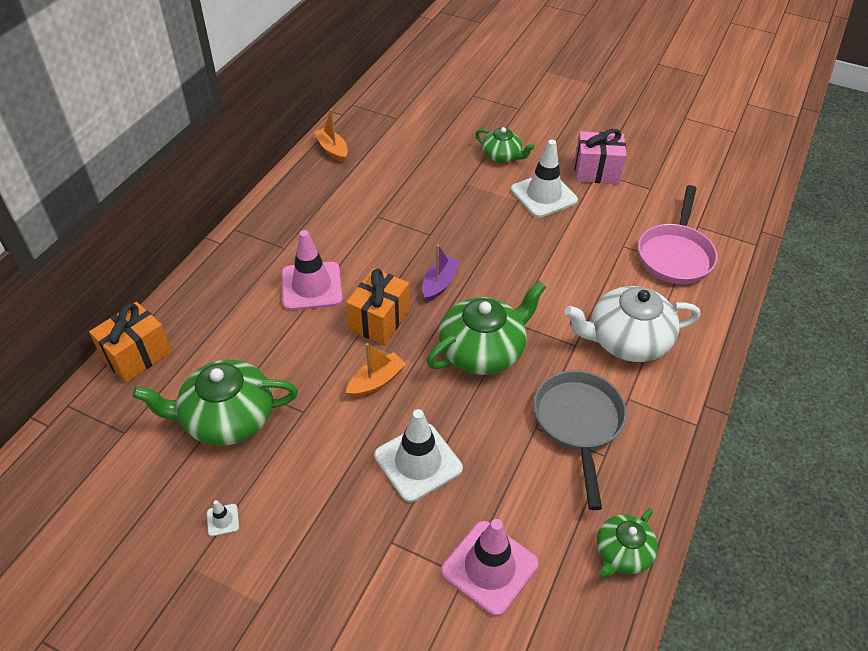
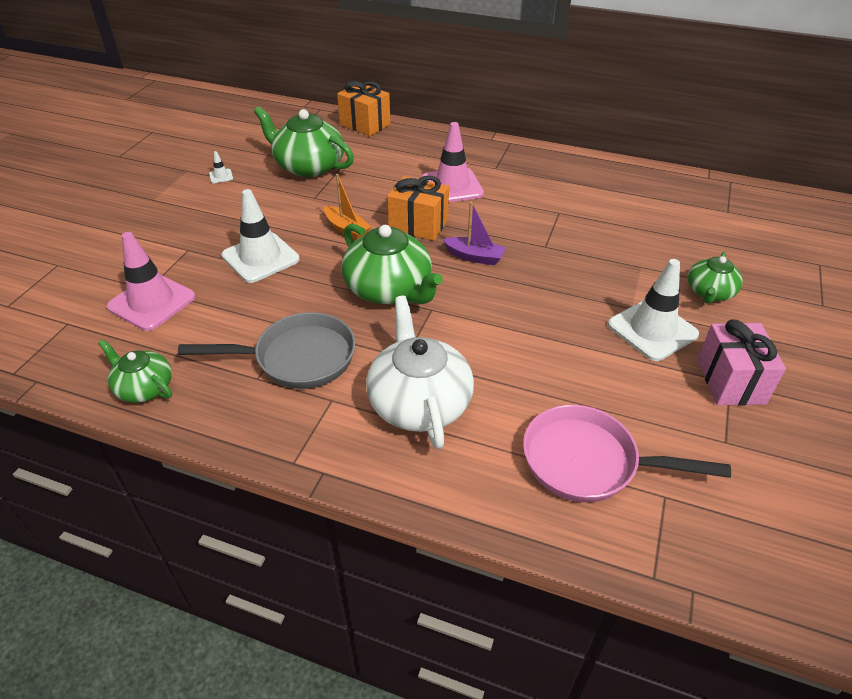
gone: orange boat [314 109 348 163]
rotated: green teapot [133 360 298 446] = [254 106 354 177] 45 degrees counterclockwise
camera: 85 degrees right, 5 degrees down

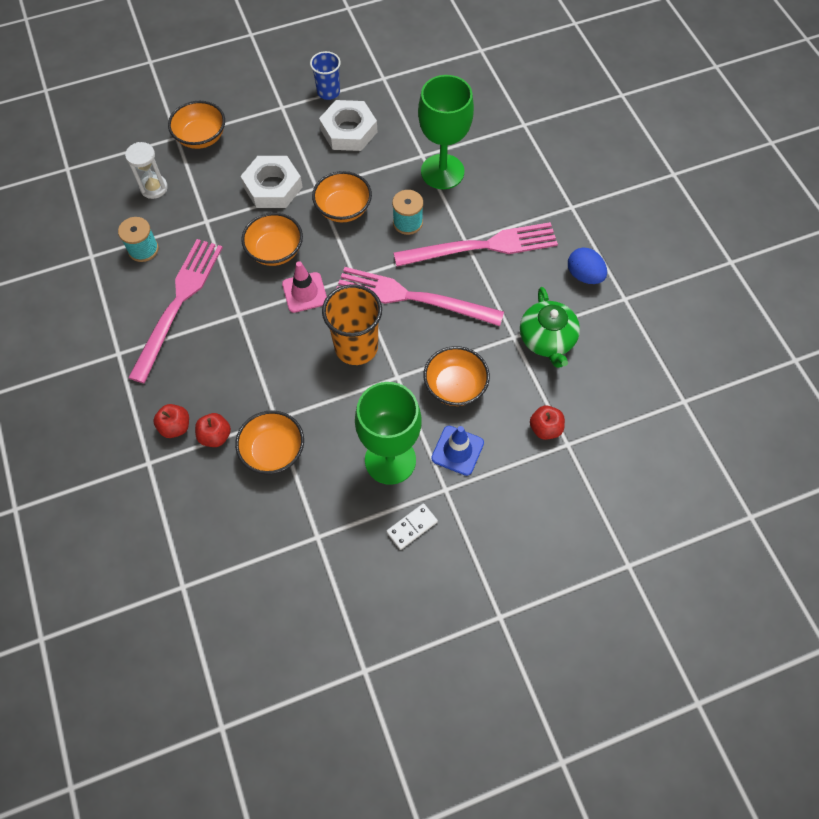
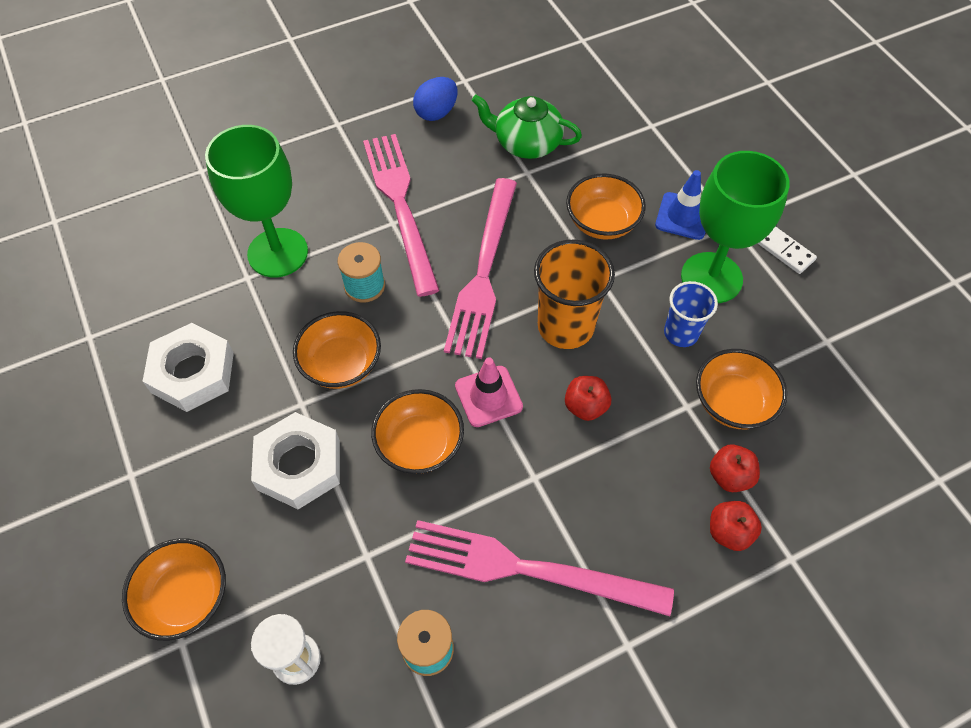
shifted: blue cup [310 51 341 100] to [664 281 718 347]; red apple [530 406 565 440] to [565 376 611 421]
rotated: green teapot [520 287 580 368] = [472 95 582 159] 150 degrees counterclockwise
camera: 95 degrees left, 5 degrees down

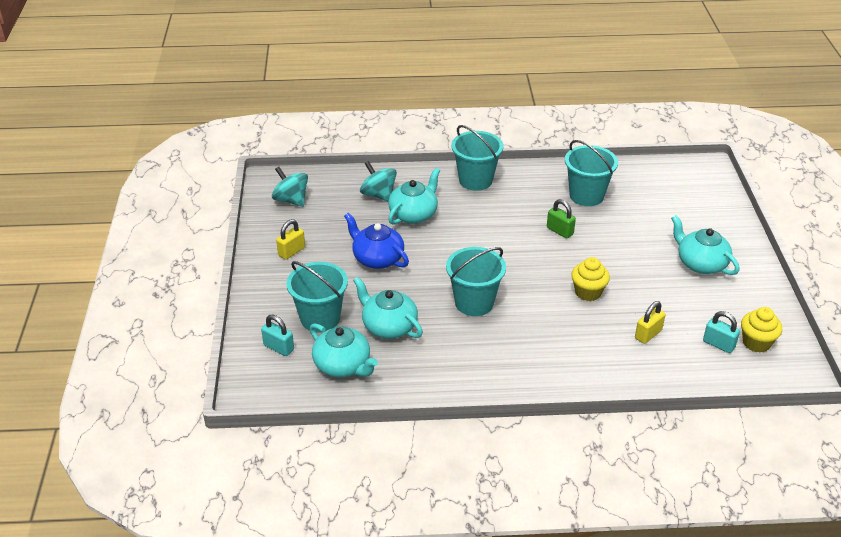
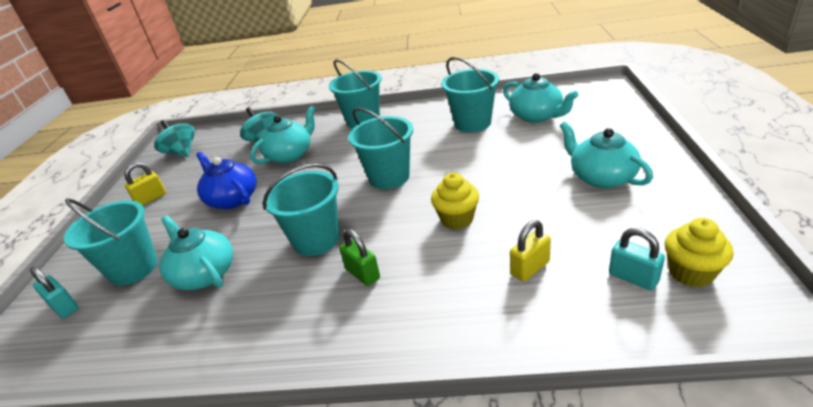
new: turquoise bucket [348 107 413 189]
shifted: turquoise teapot [310 323 378 377] to [503 73 578 123]; green padlock [547 199 576 239] to [339 229 380 286]
camera: 10 degrees right, 5 degrees down

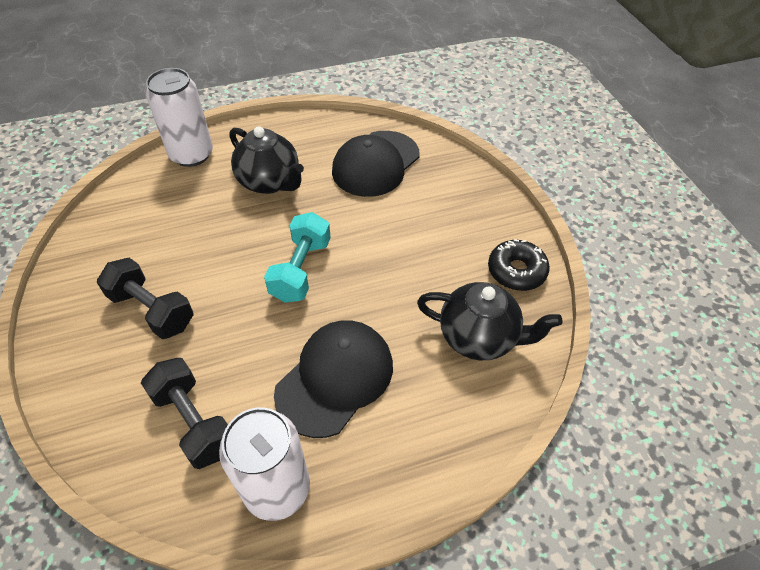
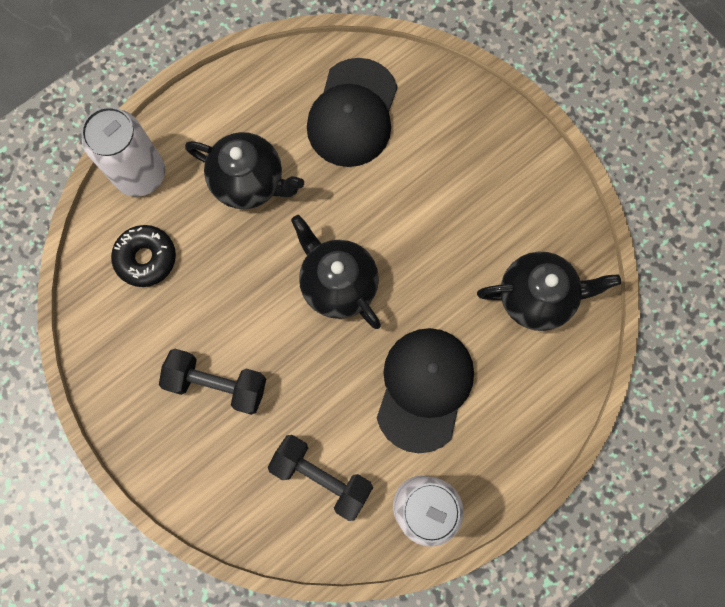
shifted: black donut [488 239 550 291] to [111 225 176 287]
swapped: turquoise dumbbell [264 212 331 303] to black teapot [291 215 381 329]
camera: 20 degrees left, 25 degrees up

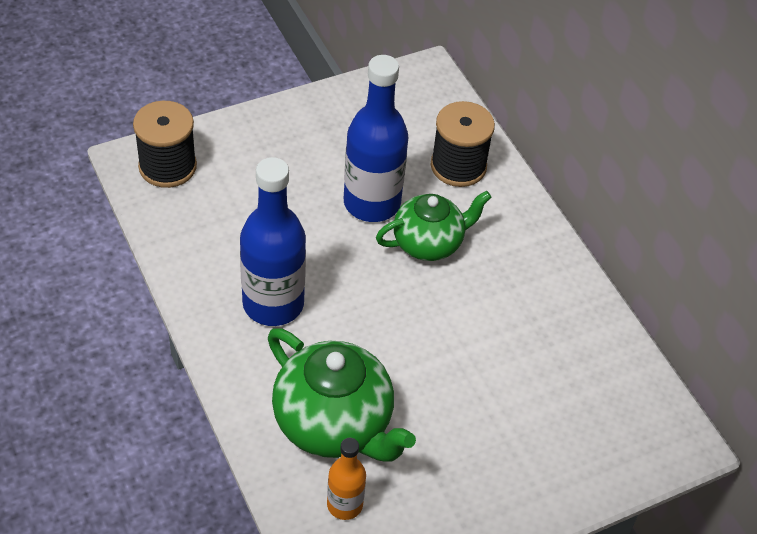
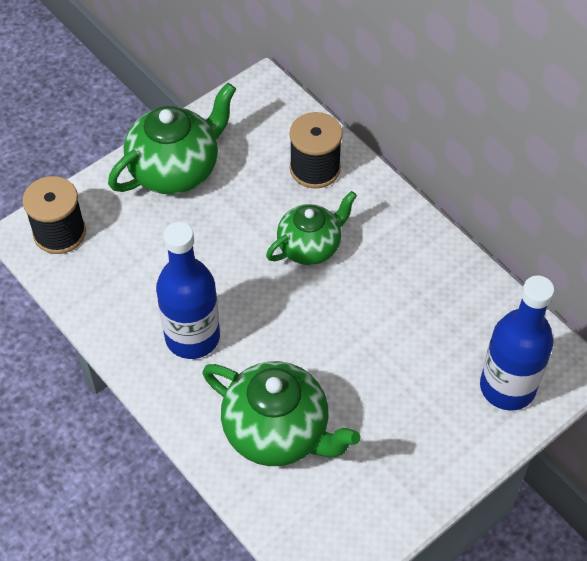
gone: orange bottle [327 438 366 520]
new: green teapot [108 83 236 195]
shifted: blue bottle [344 55 408 222] to [480 276 554 411]
camera: 10 degrees left, 5 degrees up

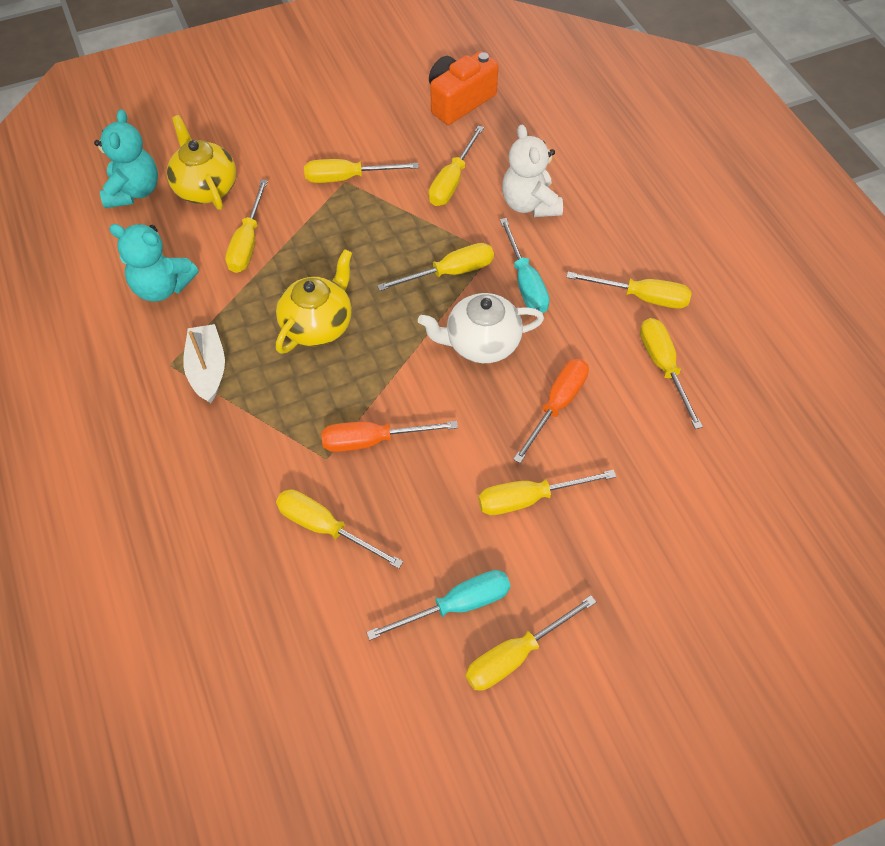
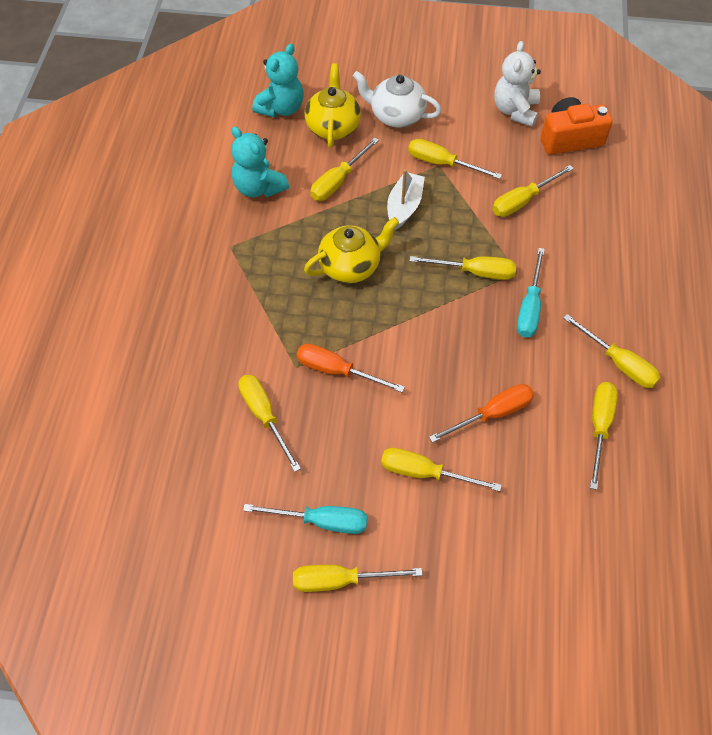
shifted: white boat [183 324 225 403] to [387 169 425 230]; white teapot [418 293 544 363] to [353 71 442 127]; white teddy bear [502 125 563 217] to [494 41 541 127]
camera: 30 degrees right, 0 degrees up

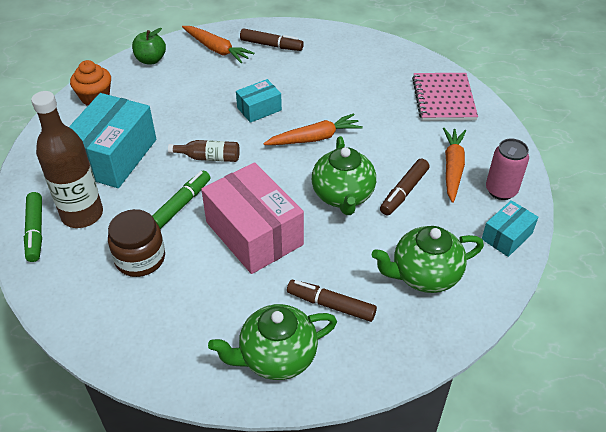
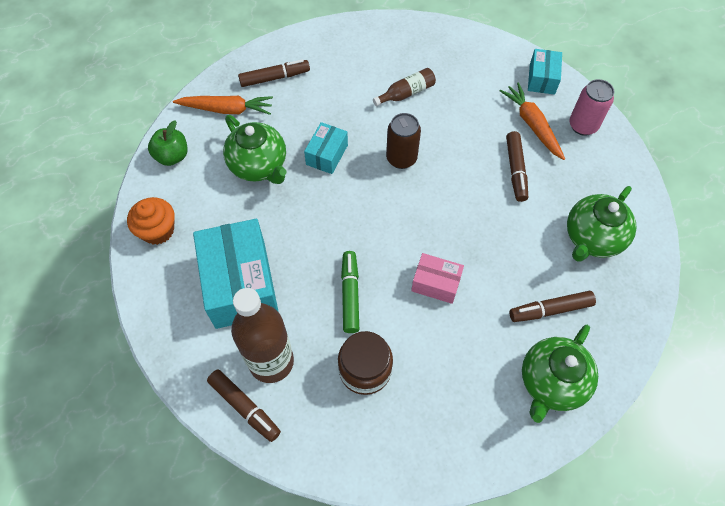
gone: pink notebook [412 73 478 121]
shifted: brown bottle [168 140 240 162] to [373 68 436 106]; green teapot [312 136 376 215] to [223 115 287 184]; turquoise box [482 200 538 257] to [528 49 562 95]
swapped: orange carrot [263 113 363 145] to brown can [386 113 421 169]
repainted: green marker [24 192 42 262] to brown marker [207 369 281 442]
scaled: pink box [201 162 304 274] = [411 253 464 304] x0.51
camera: 35 degrees left, 15 degrees up

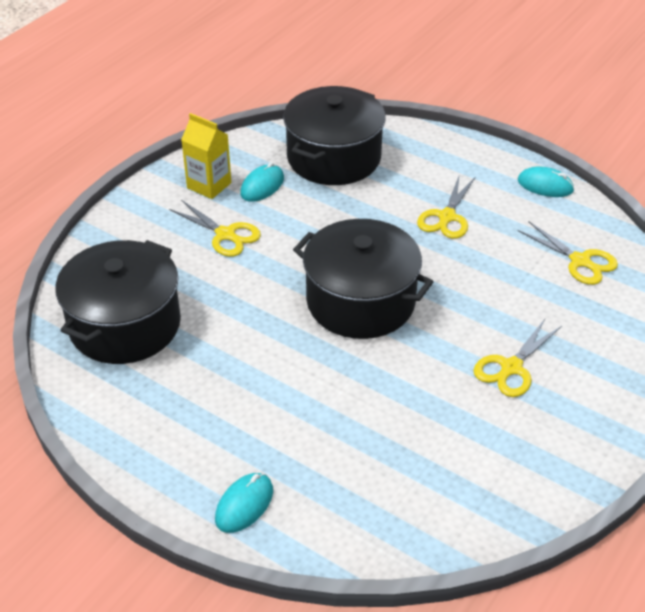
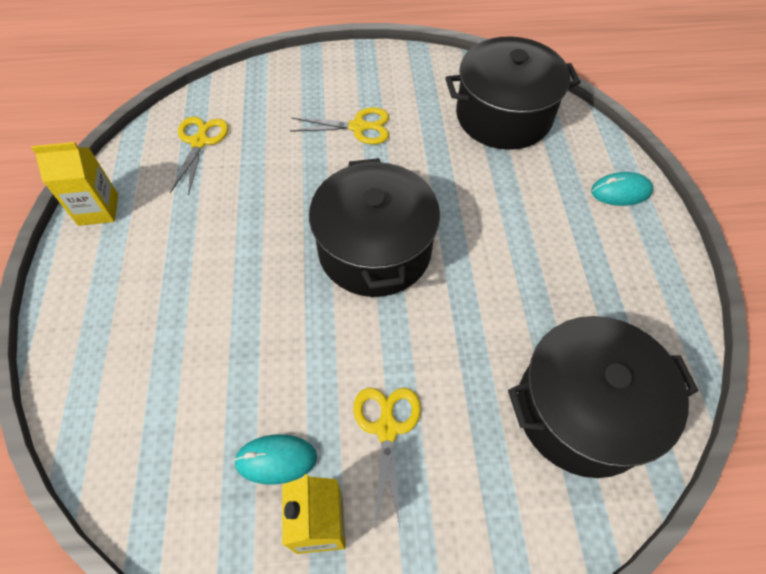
gone: yellow scissors [417 177 475 239]
shifted: black pot [283 86 386 185] to [445 36 581 150]
swapped: turquoise mouse [518 166 574 197] to yellow carton [31 142 118 226]
camera: 130 degrees left, 15 degrees up

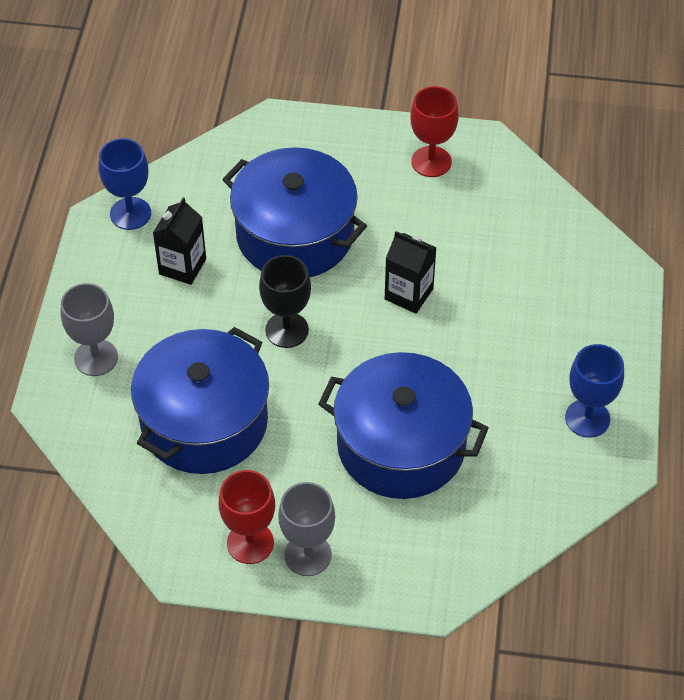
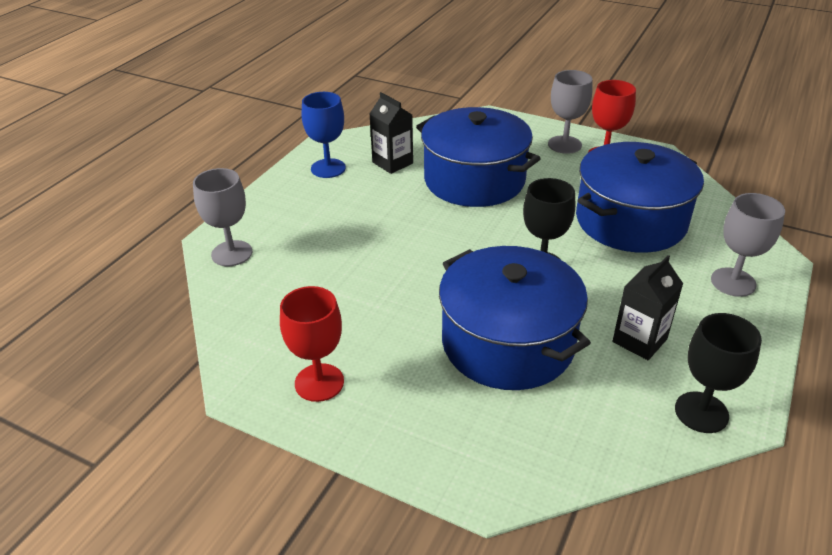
new: grey goblet [193 168 252 266]
shifted: black carton [385 231 437 314] to [370 92 413 174]
repainted: blue goblet [99 138 151 230] to black goblet [675 313 762 433]
camera: 160 degrees left, 15 degrees down

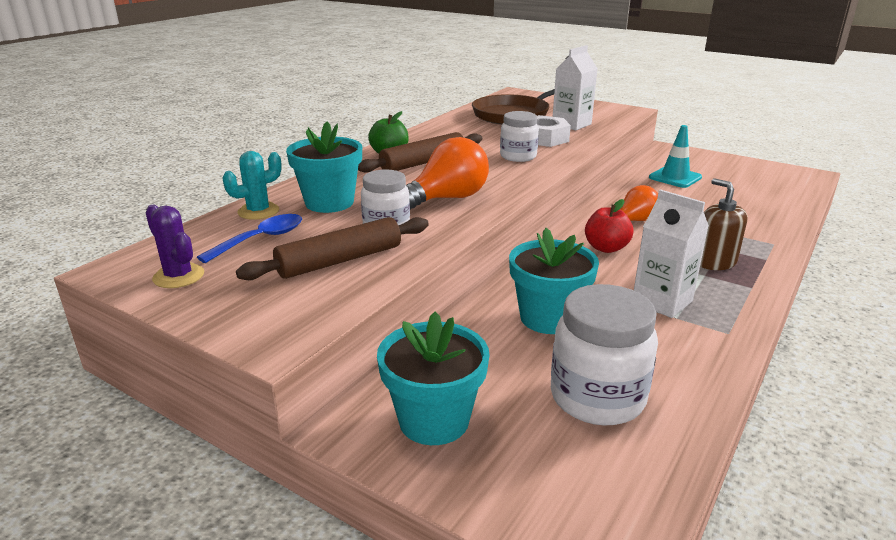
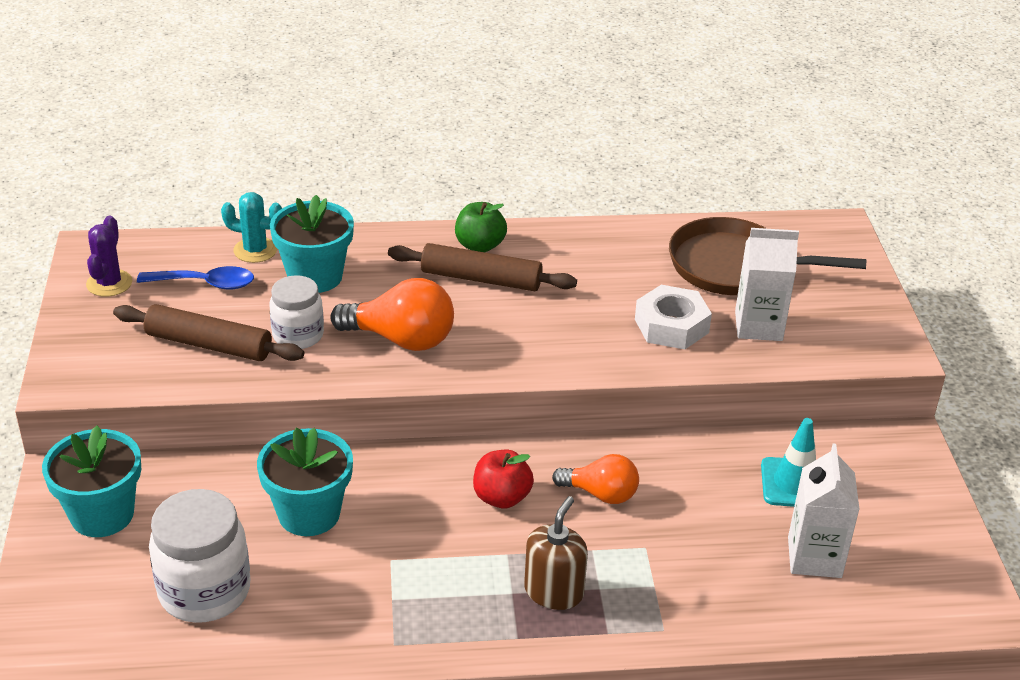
gone: white jar [500 111 539 162]
shifted: white carton [634 189 709 318] to [788 443 860 578]
camera: 50 degrees right, 10 degrees up

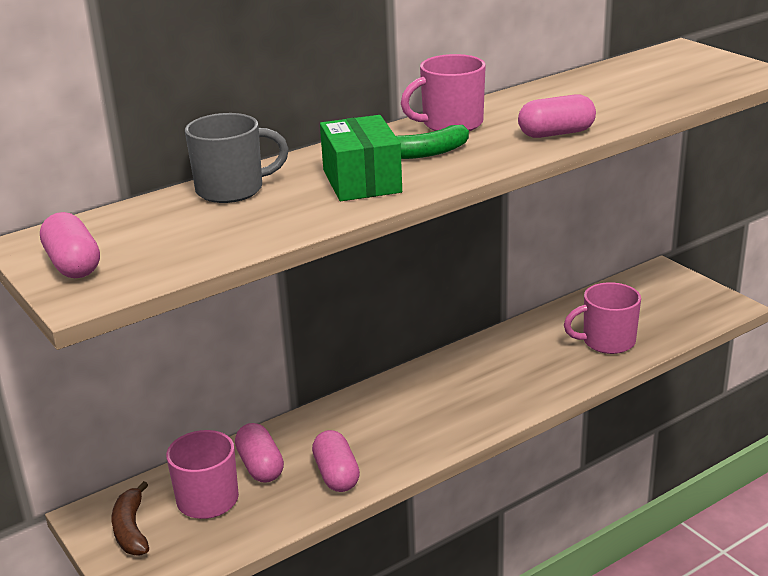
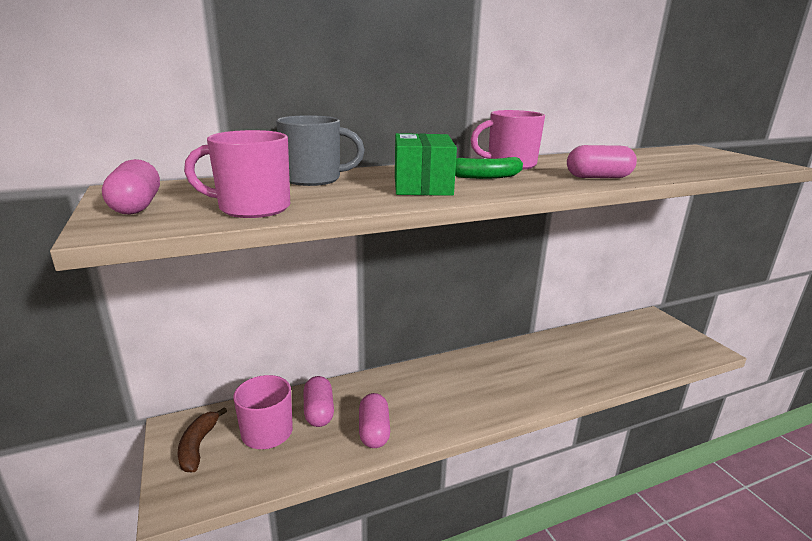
shifted: pink mug [564 282 641 354] to [184 130 290 218]
camera: 10 degrees right, 5 degrees down

